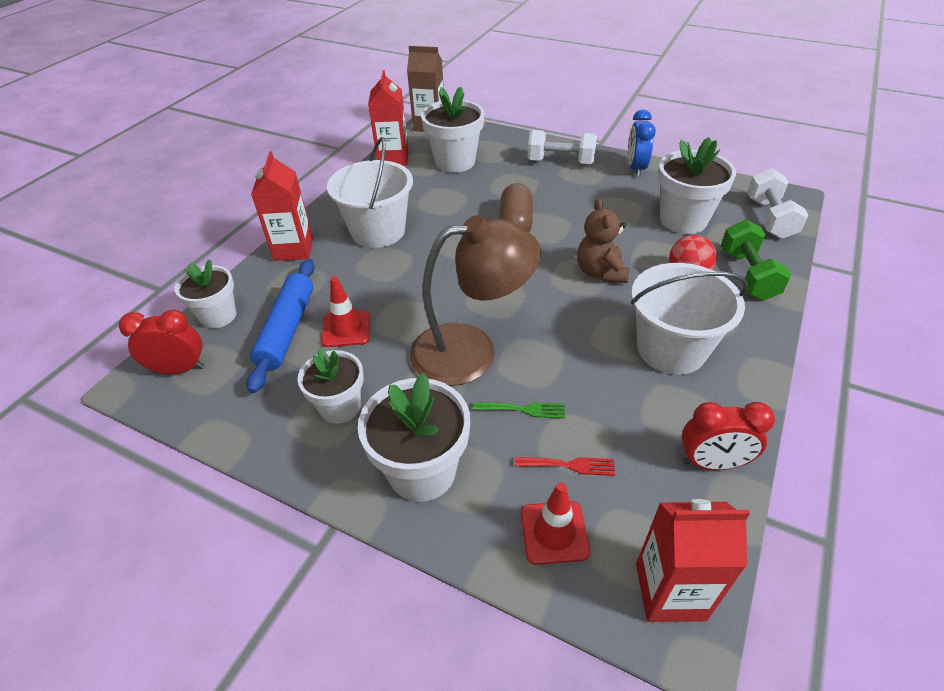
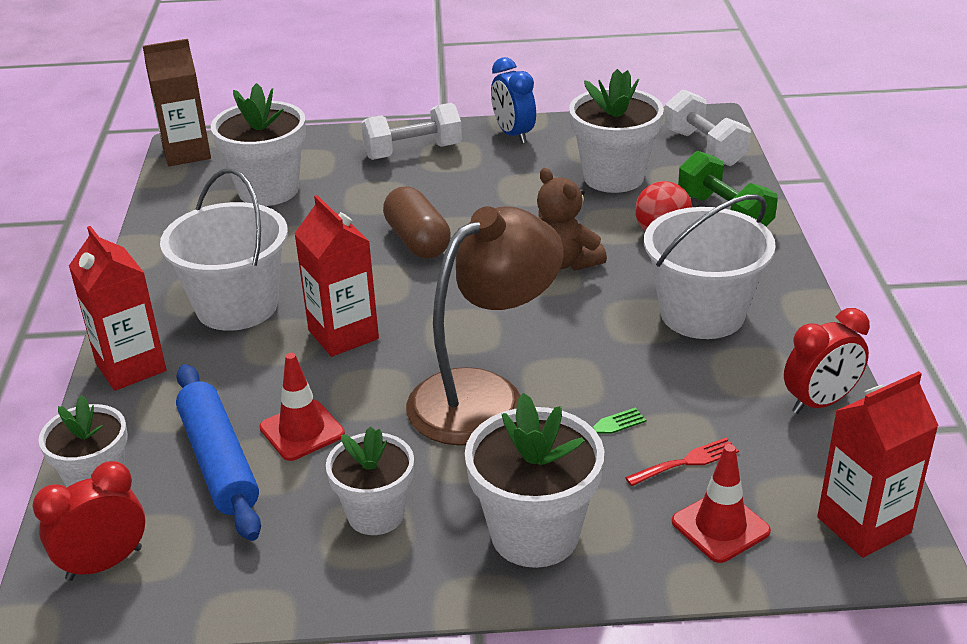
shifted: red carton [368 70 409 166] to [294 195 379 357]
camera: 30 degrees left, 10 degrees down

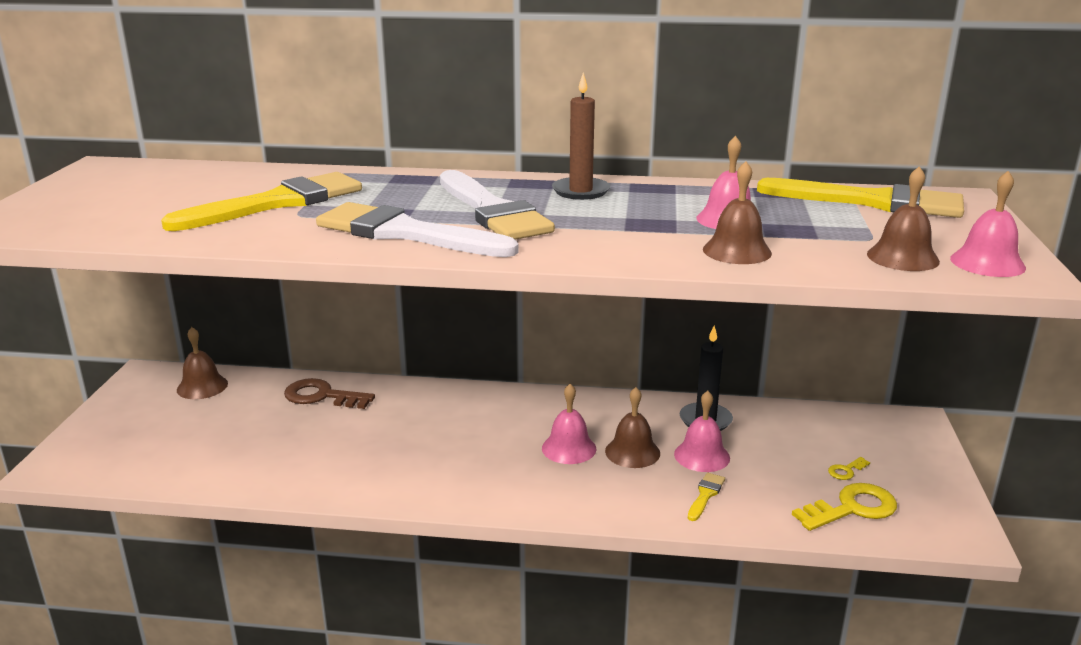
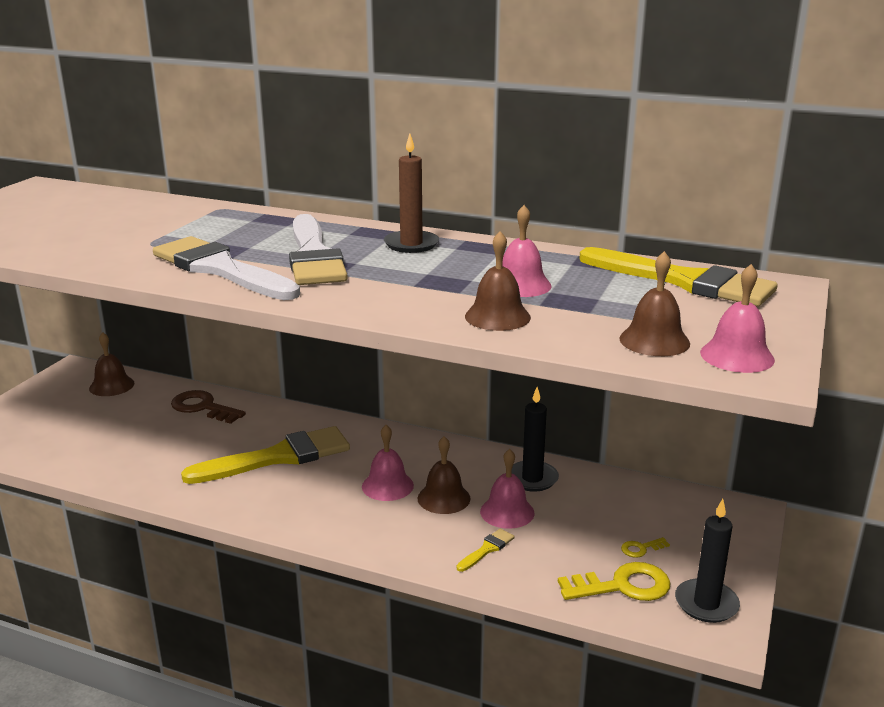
new: black candle [675 499 740 623]
shifted: yellow brush [161 172 362 231] to [181 426 350 484]
camera: 15 degrees right, 0 degrees up

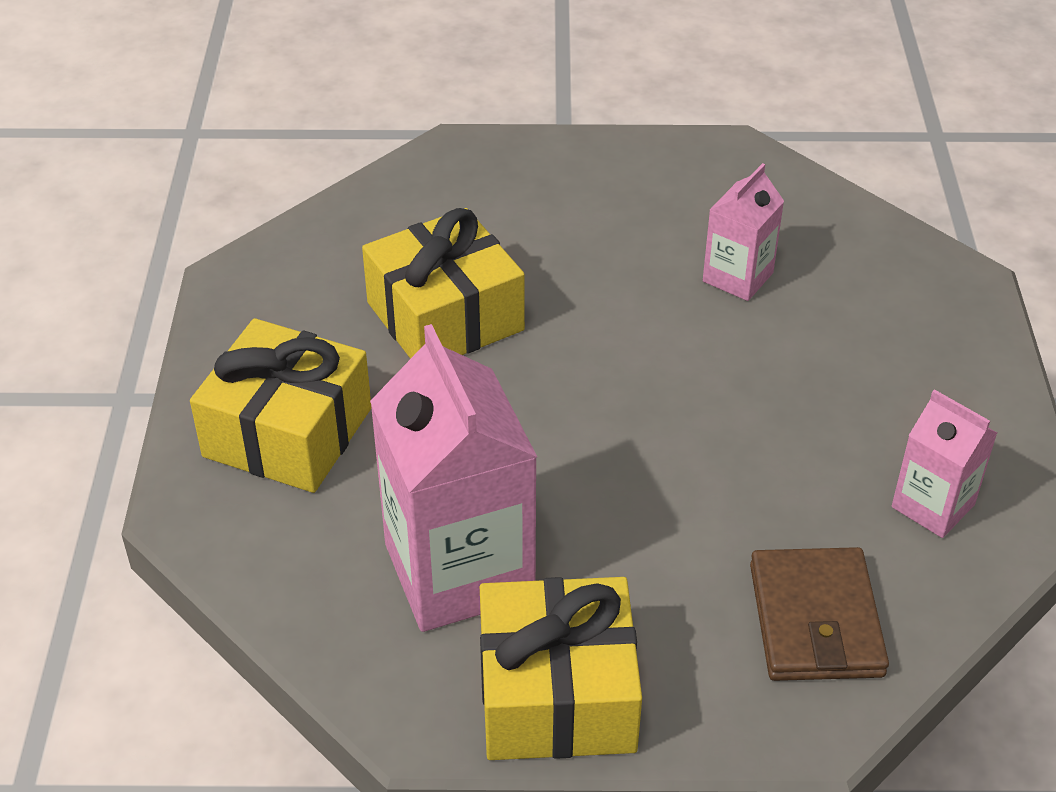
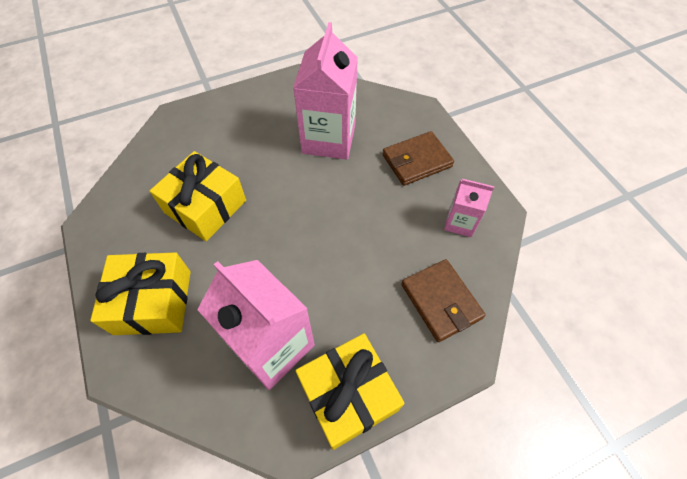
new: brown wallet [382 131 454 186]
scaled: pink carton [703 163 784 301] = [293 22 358 159] x1.90
camera: 25 degrees left, 15 degrees up

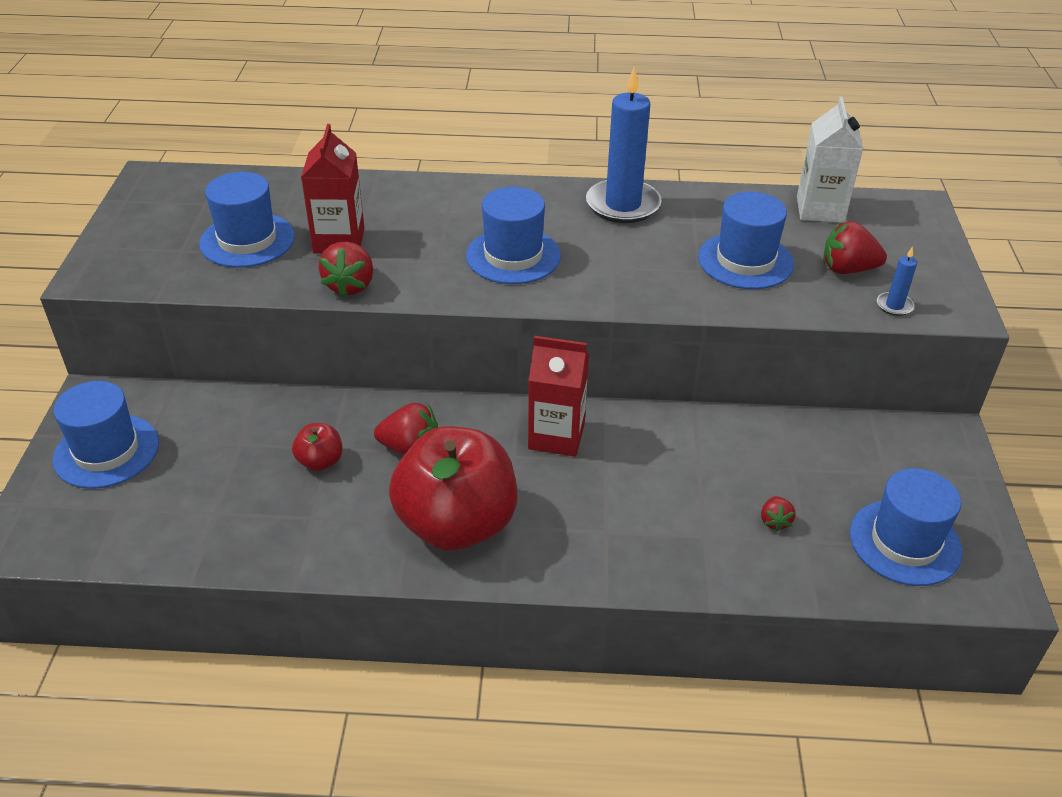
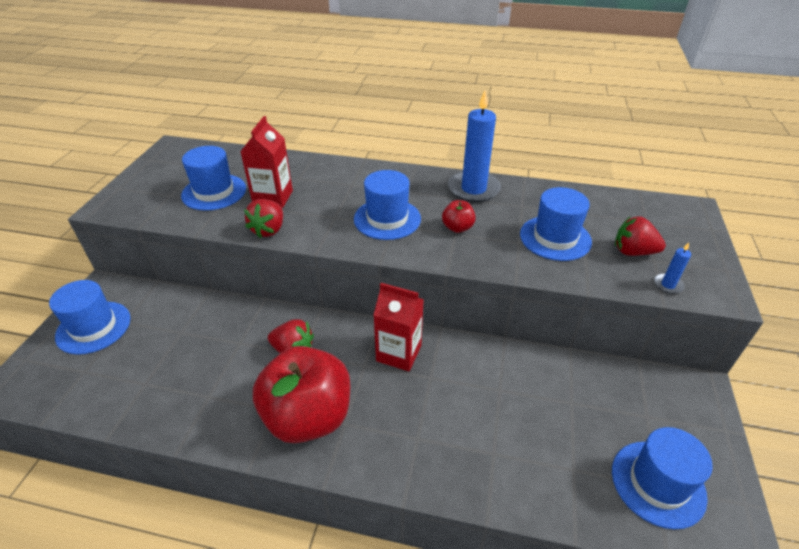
gone: red strawberry [761 496 796 532]; white carton [797 96 863 223]
shifted: red apple [292 423 342 471] to [442 200 476 233]
camera: 10 degrees right, 0 degrees up

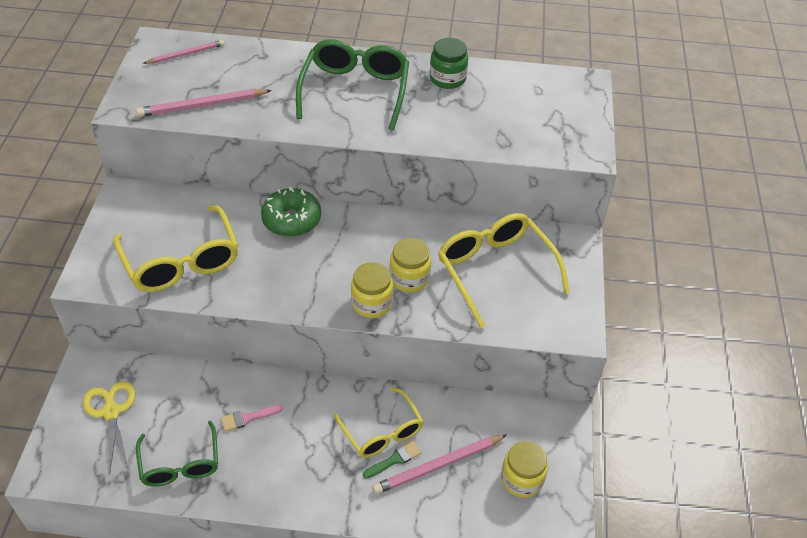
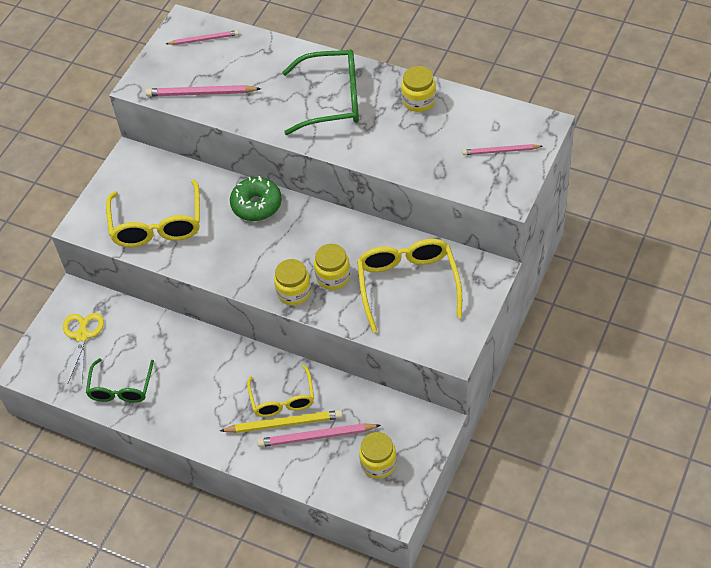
gone: pink brush [221 405 283 432]
new: pink pencil [462 144 543 155]
swapped: green brush [363 440 421 479] to yellow pencil [220 410 343 433]
repainted: green jar [430 38 468 89] to yellow jar [401 66 436 112]
rotated: green glasses [296 39 409 131] = [282 49 359 135] 60 degrees clockwise
camera: 25 degrees right, 5 degrees up

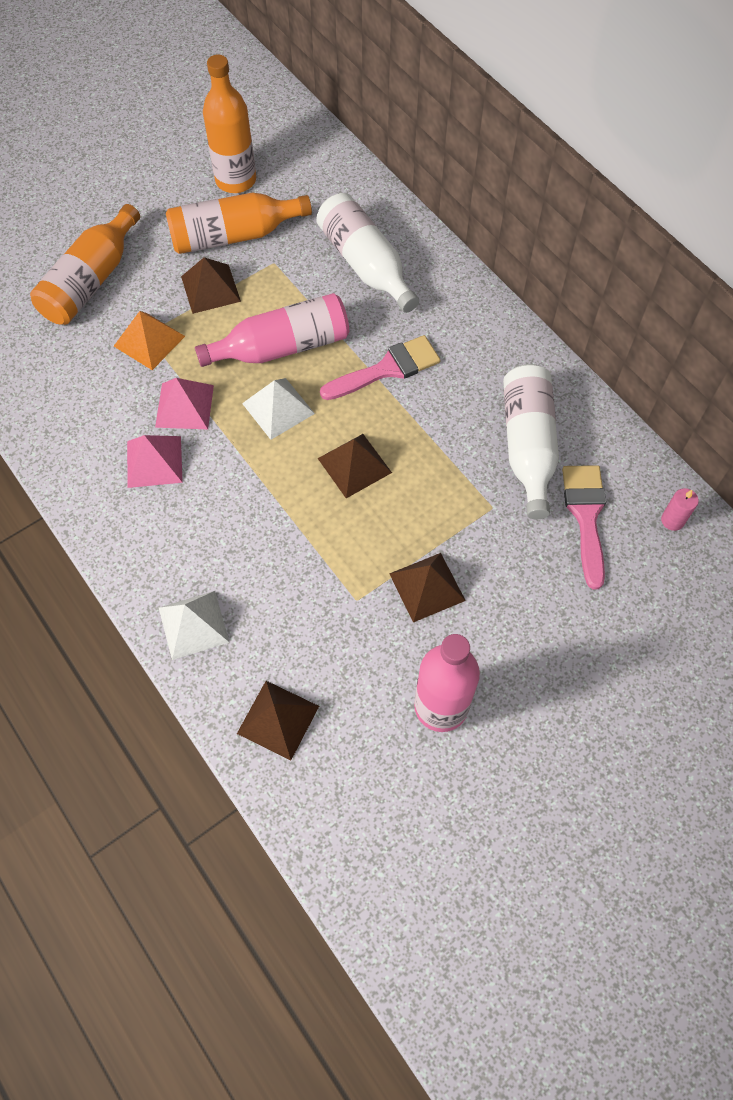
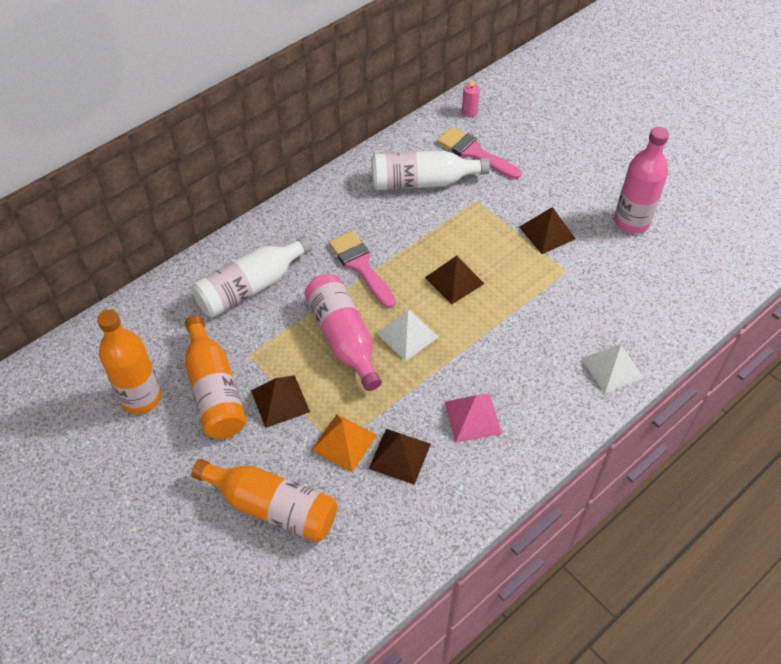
gone: pink pyramid [155 378 214 429]
shifted: brown pyramid [237 681 319 760] to [369 429 431 485]
rotated: pink brush [562 465 606 589] = [437 126 521 179] 45 degrees clockwise
camera: 95 degrees left, 10 degrees down

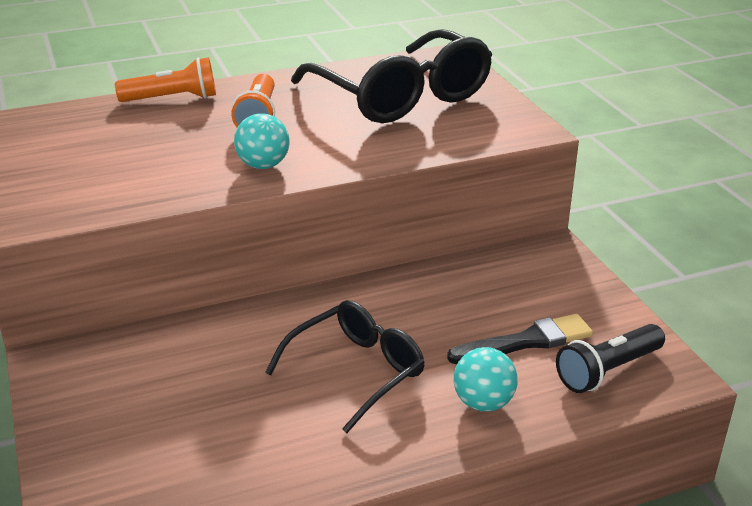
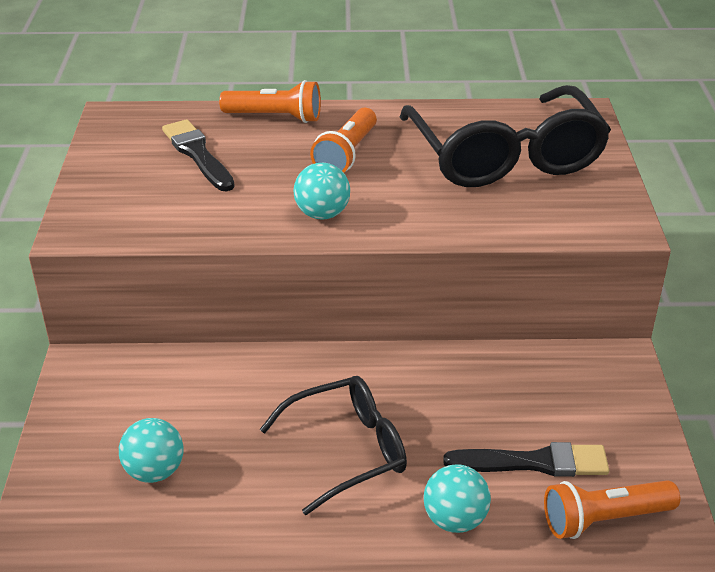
new: turquoise ball [119 418 184 483]; black brush [162 119 235 191]
repainted: black flashlight [556 324 665 393] to orange flashlight [544 480 680 539]
camera: 20 degrees right, 5 degrees up

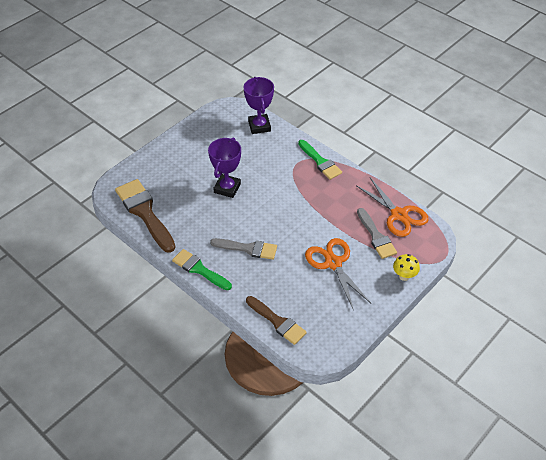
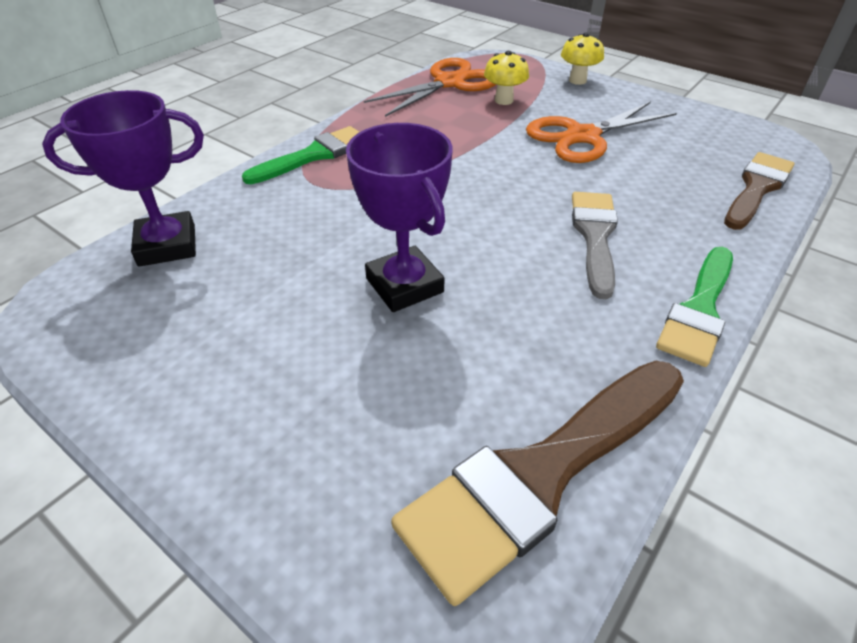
swapped: grey brush [357 208 397 259] to yellow mushroom [484 51 529 105]
rotated: purple trophy [208 138 241 198] = [346 123 453 312] 45 degrees clockwise
camera: 95 degrees left, 5 degrees down

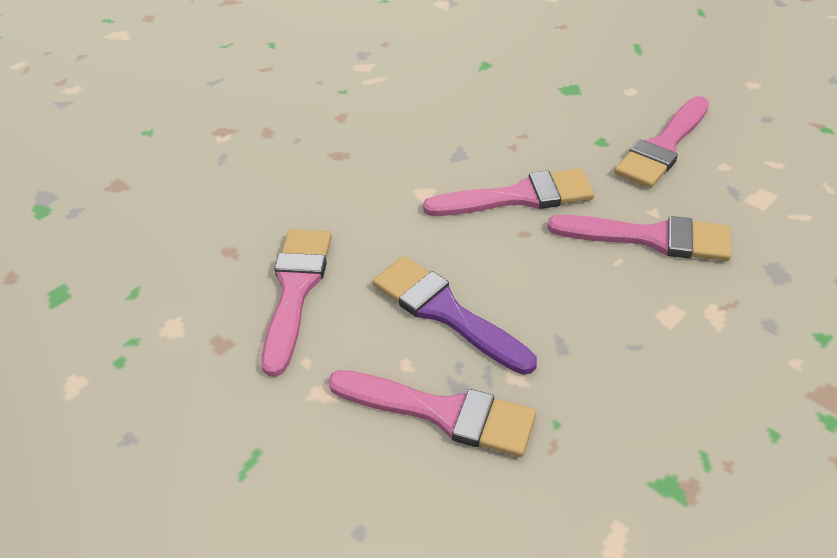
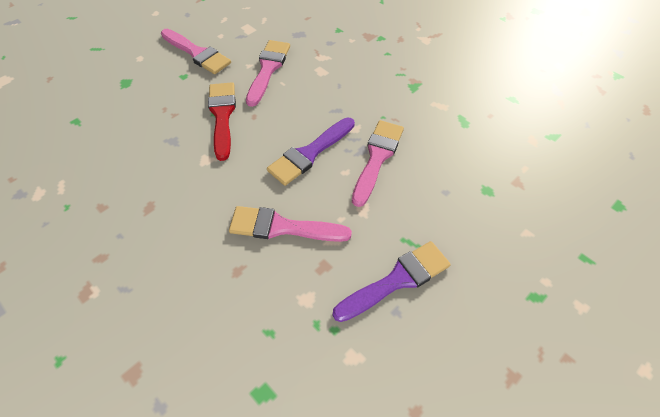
new: purple brush [333 241 451 322]
repainted: pink brush [423 168 594 216] to red brush [208 82 236 161]
camera: 90 degrees left, 10 degrees up

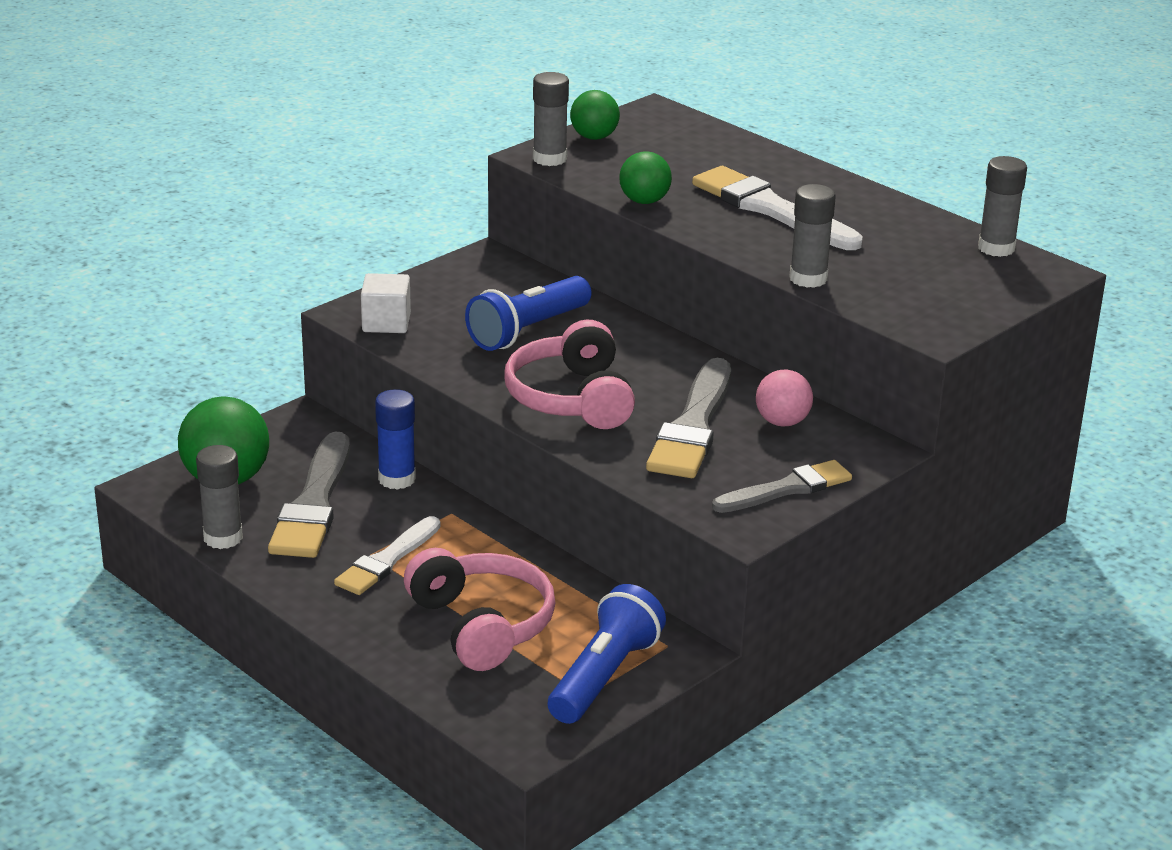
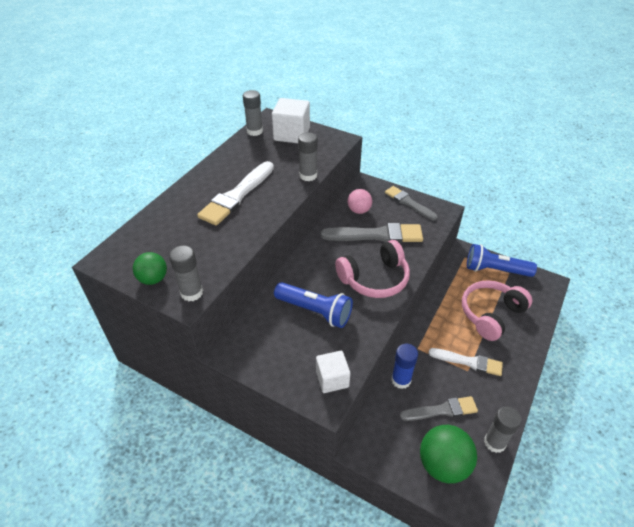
gone: green ball [619 151 672 204]
new: white cube [272 98 310 143]
scaled: grey brush [268 432 350 558] = [400 396 478 421] x0.65
camera: 105 degrees left, 15 degrees up

